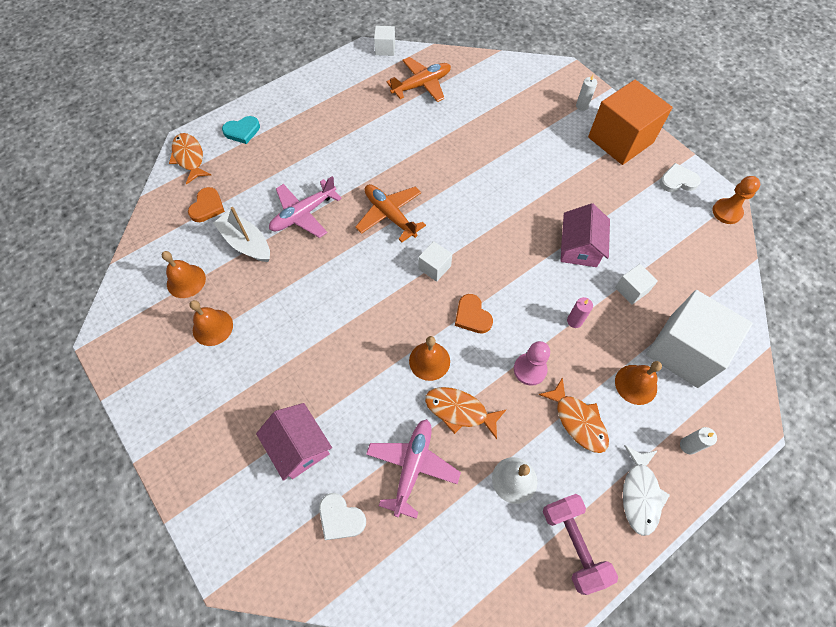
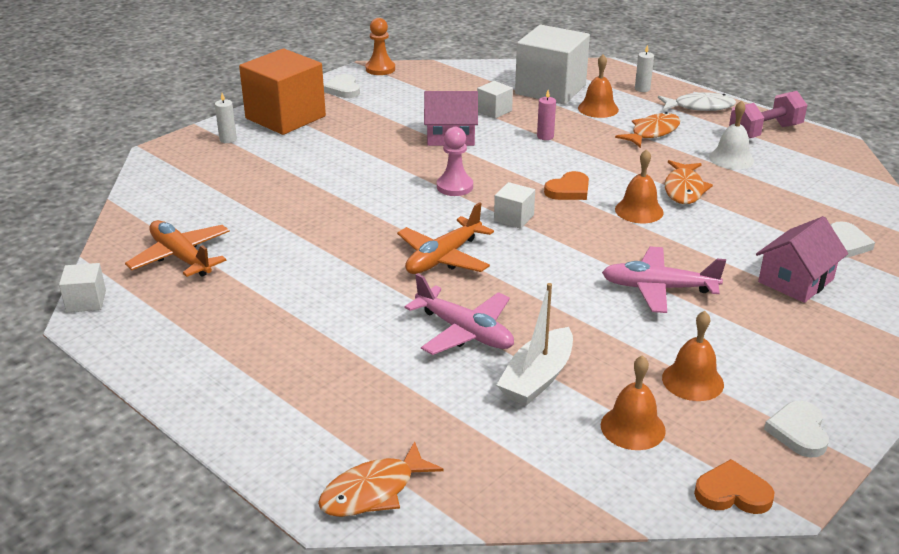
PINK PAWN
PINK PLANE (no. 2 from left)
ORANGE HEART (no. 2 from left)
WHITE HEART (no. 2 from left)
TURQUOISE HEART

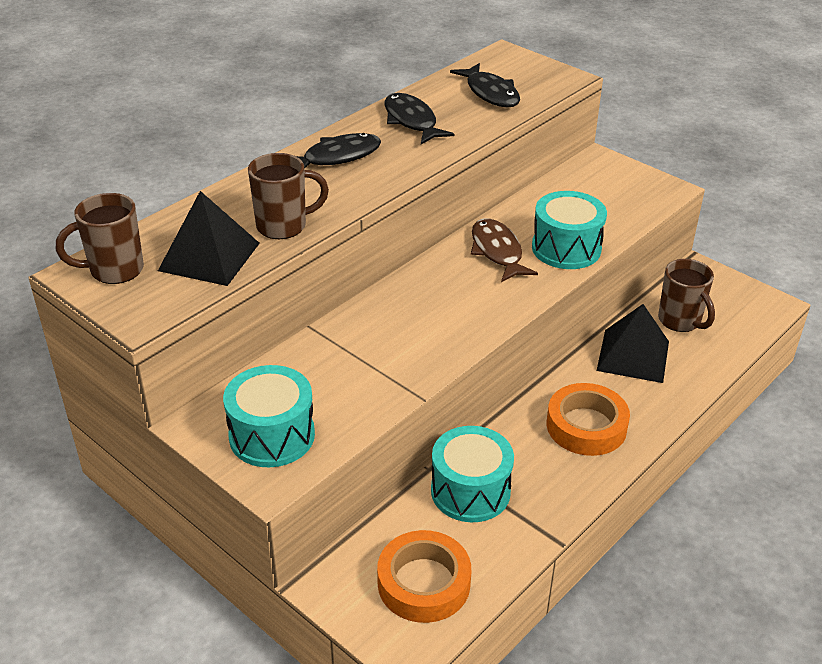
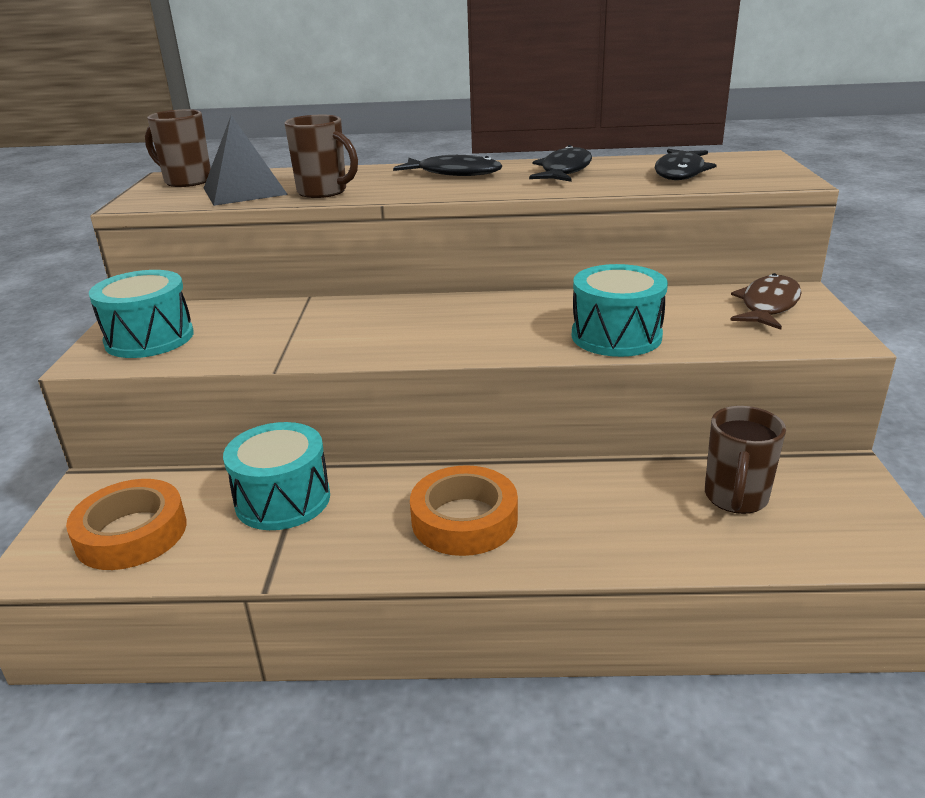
BROWN FISH
BLACK PYRAMID (no. 2 from left in the first image)

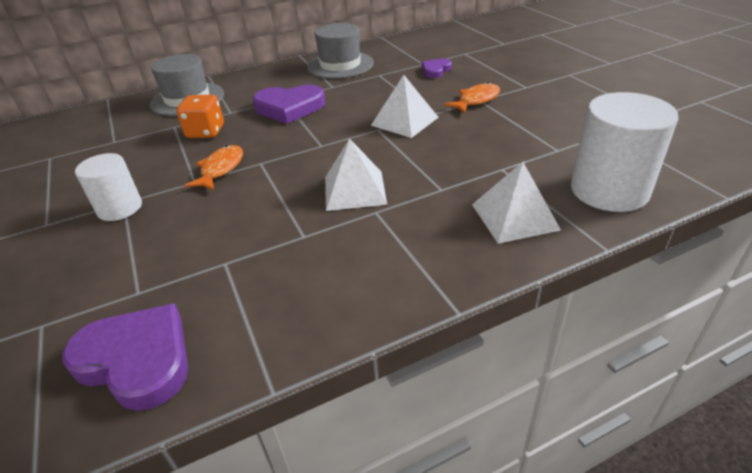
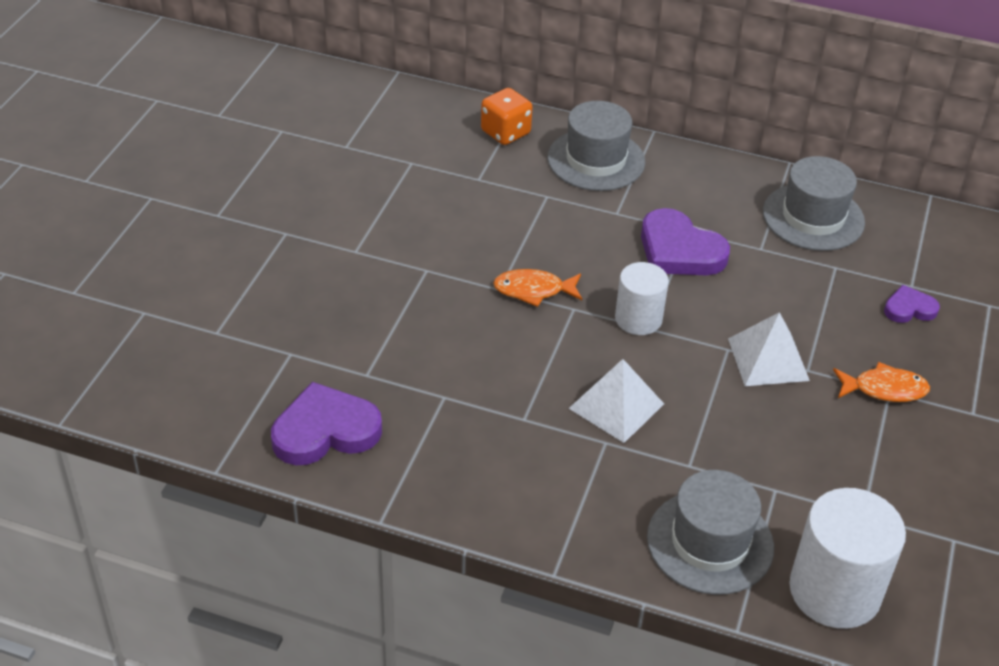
PURPLE HEART (no. 1 from left)
ORANGE DICE
ORANGE FISH (no. 1 from left)
WHITE CYLINDER (no. 1 from left)
GREY HAT (no. 2 from left)

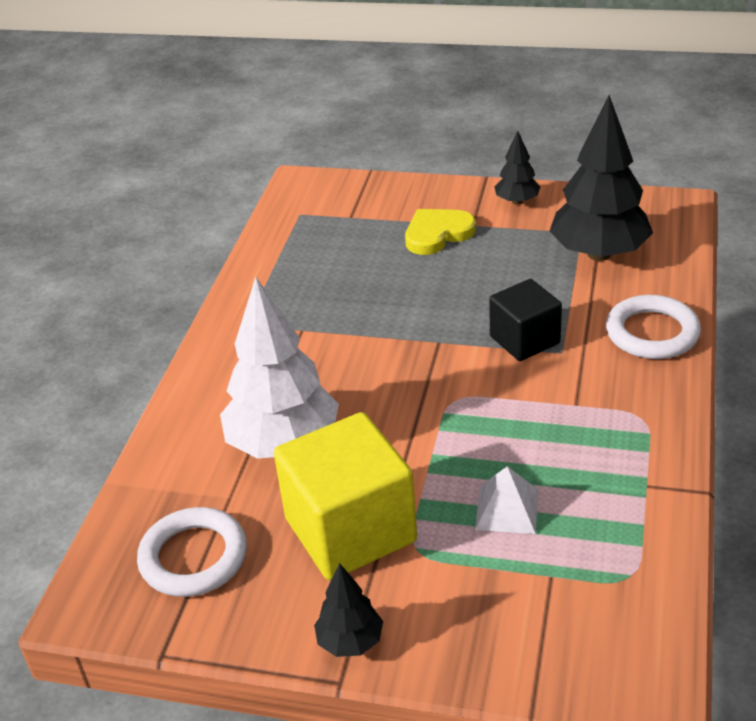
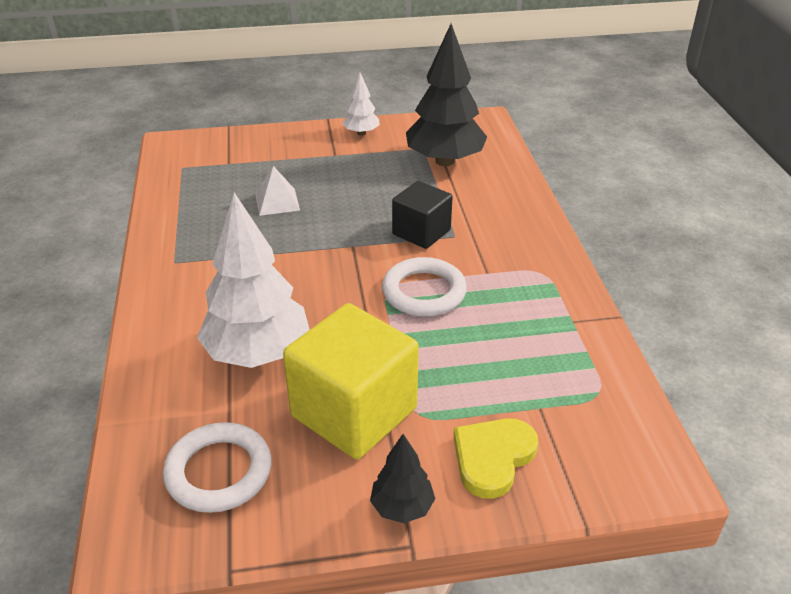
WHITE PYRAMID
WHITE TREE (no. 2 from left)
WHITE RING (no. 2 from left)
YELLOW HEART

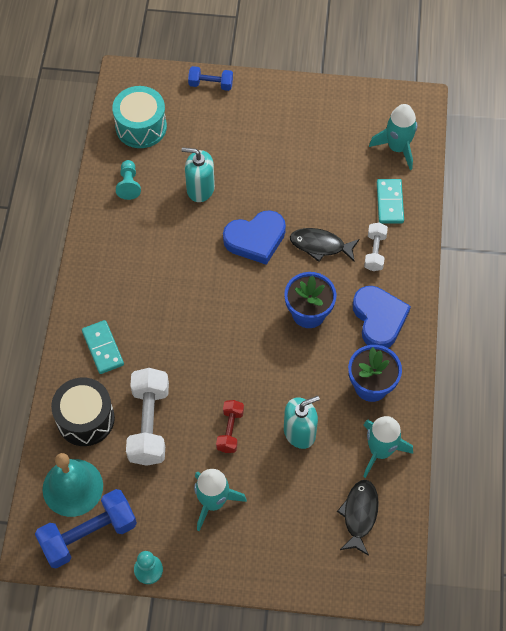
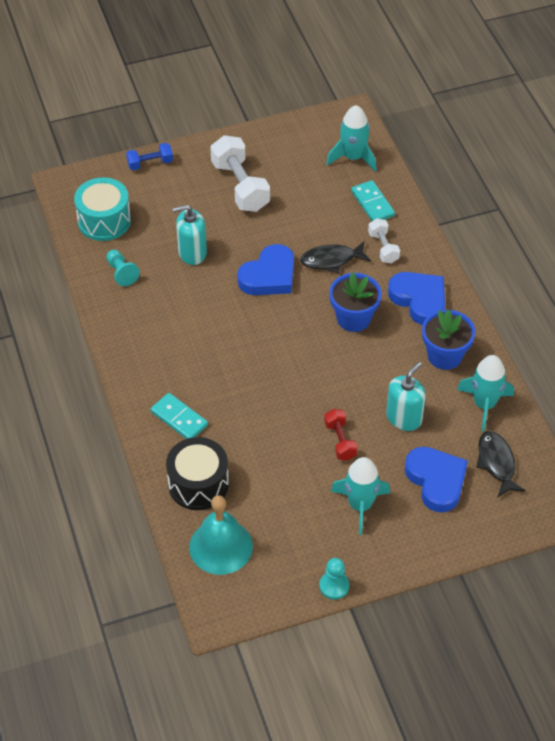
WHITE DUMBBELL (no. 1 from left)
BLUE HEART (no. 3 from left)
BLUE DUMBBELL (no. 1 from left in the first image)

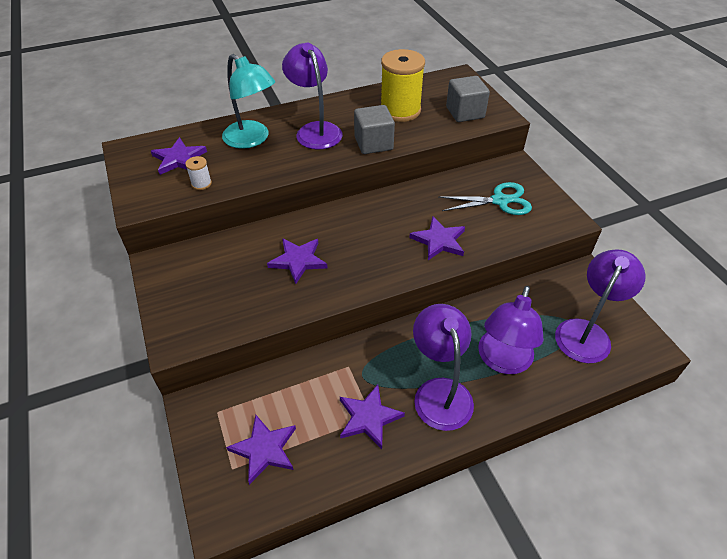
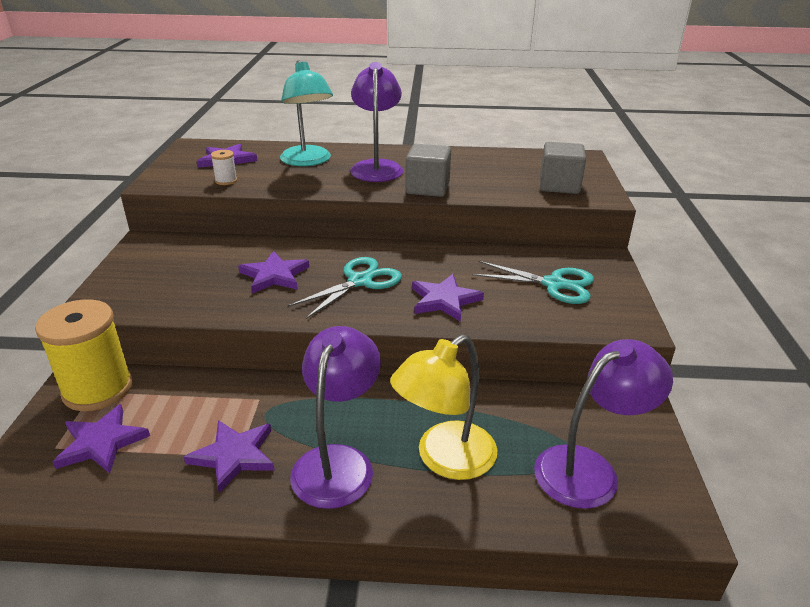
YELLOW SPOOL
TURQUOISE SCISSORS (no. 1 from left)
YELLOW LAMP

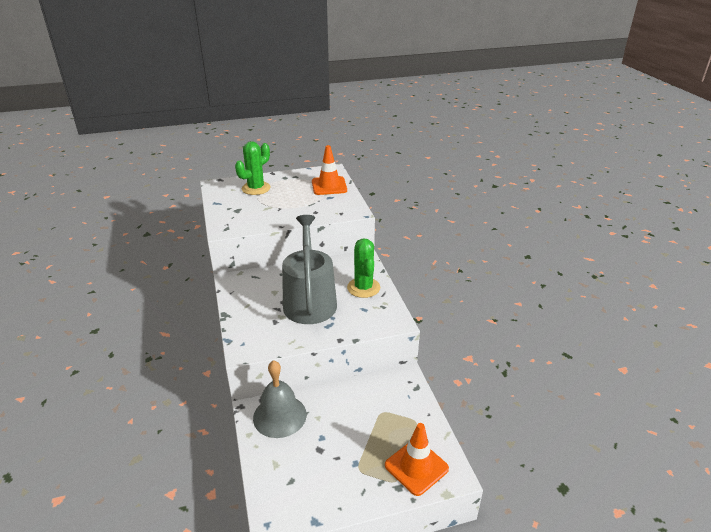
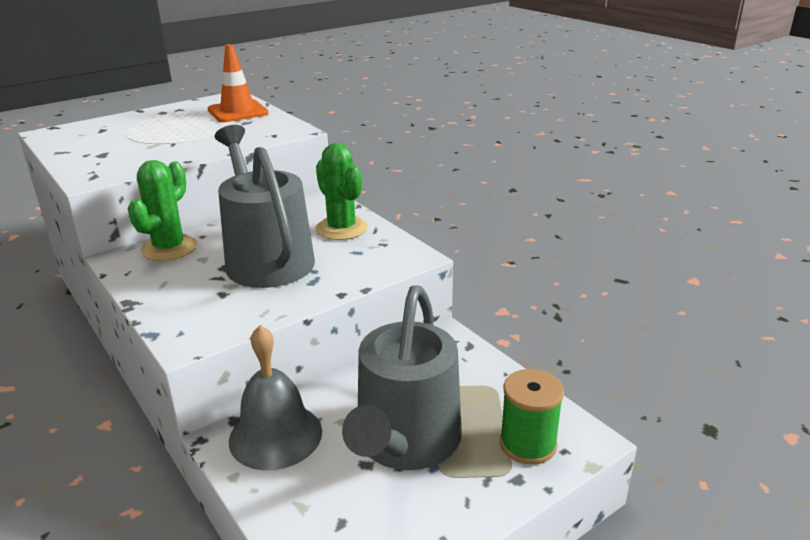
GREEN CACTUS (no. 1 from left)
GREY WATERING CAN (no. 2 from left)
GREEN SPOOL

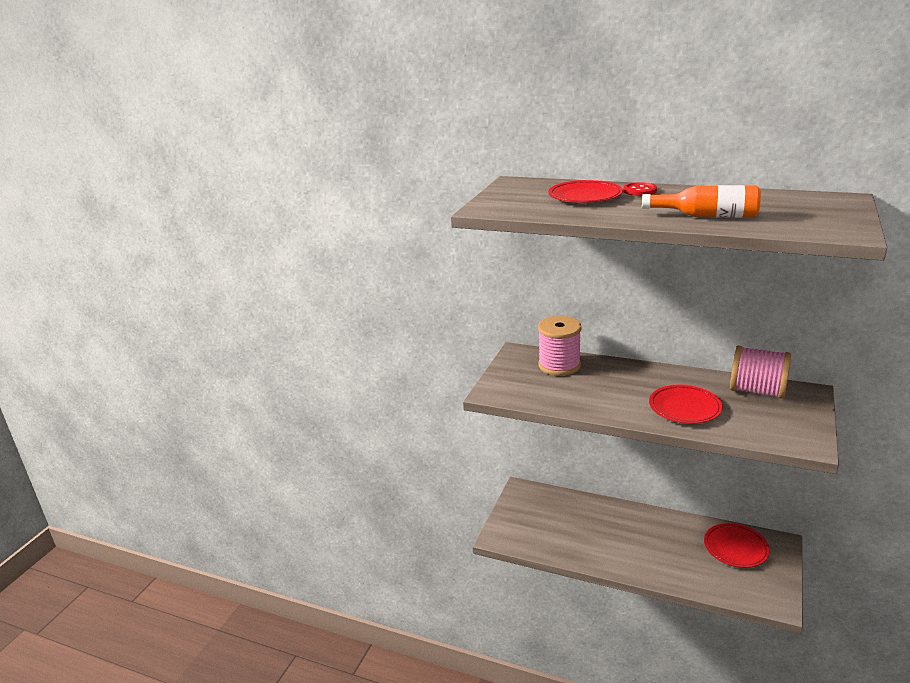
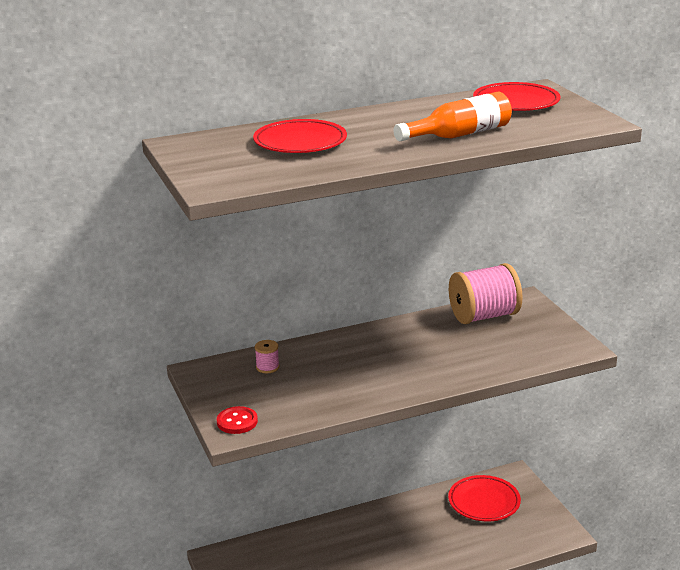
RED BUTTON
PINK SPOOL (no. 1 from left)
RED PLATE (no. 3 from left)

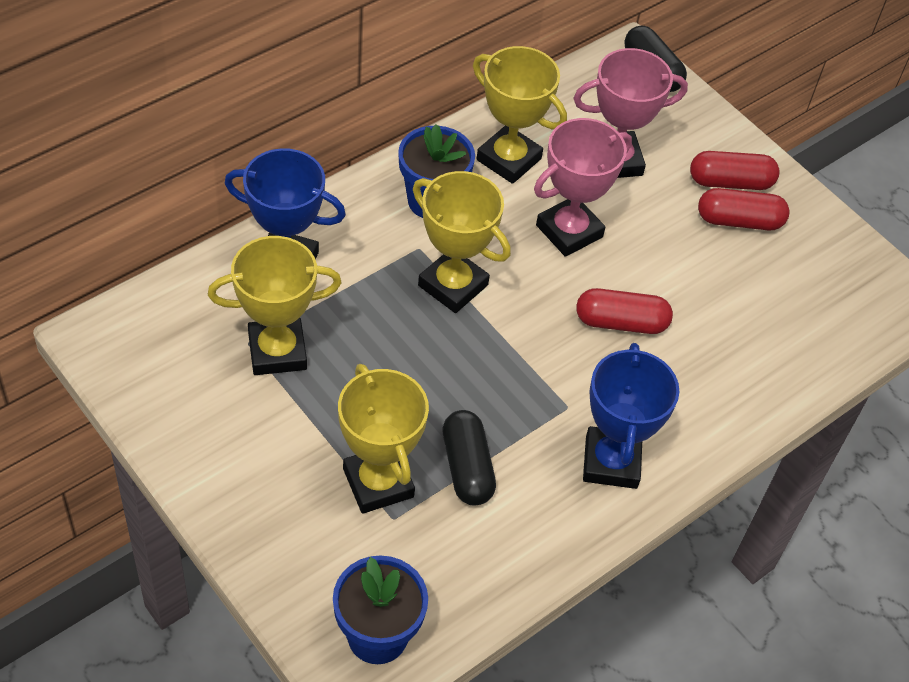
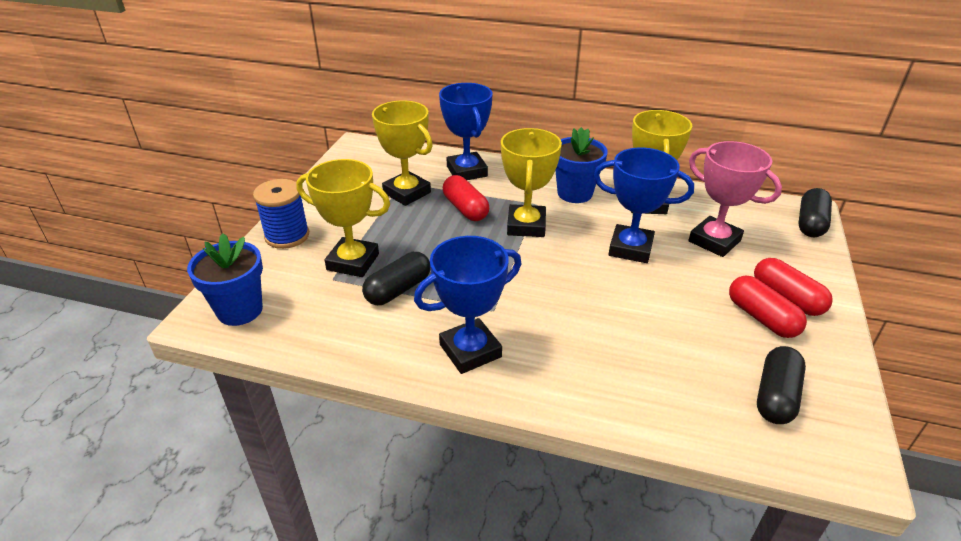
BLUE SPOOL
YELLOW TROPHY (no. 1 from left)
RED CAPSULE (no. 1 from left)
BLUE TROPHY (no. 3 from left)
BLACK CAPSULE (no. 2 from left)

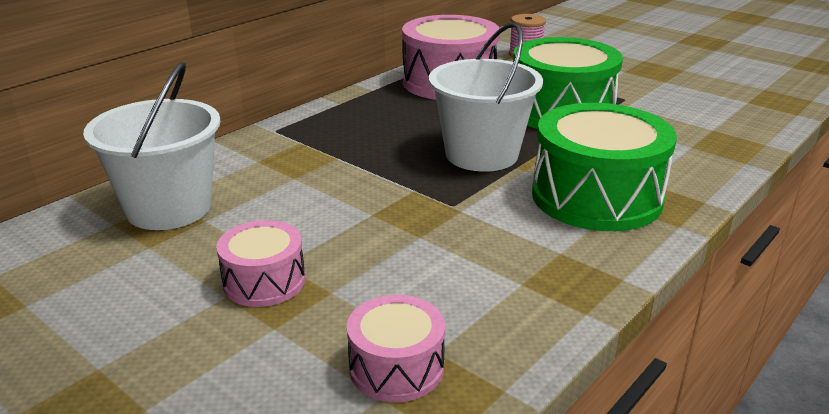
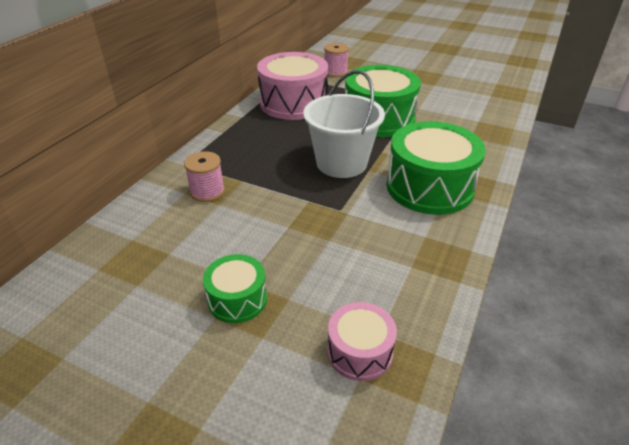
PINK SPOOL (no. 1 from left)
GREEN DRUM (no. 1 from left)
WHITE BUCKET (no. 1 from left in the first image)

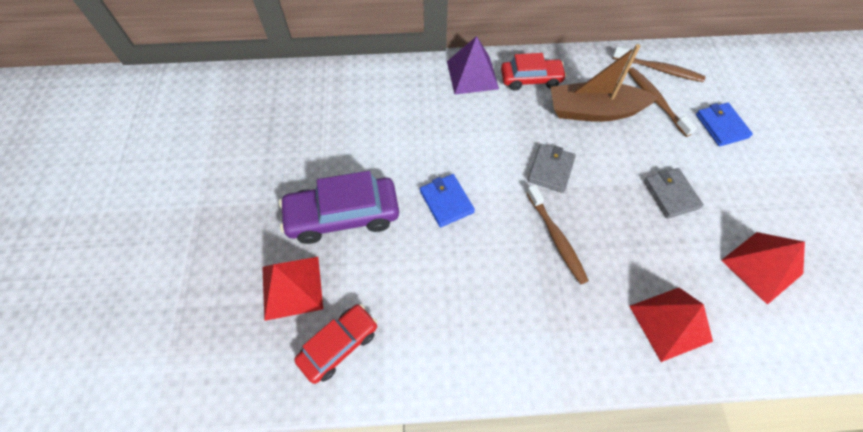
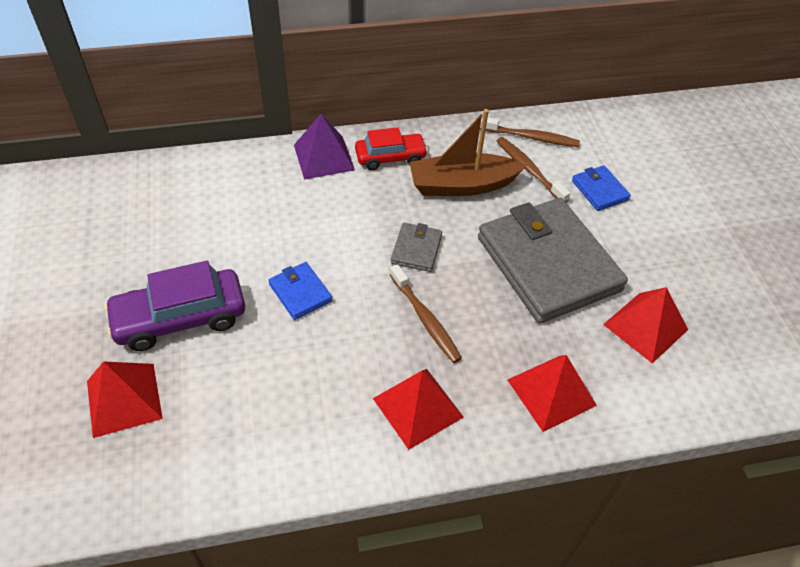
RED PYRAMID (no. 2 from left)
GREY WALLET (no. 2 from left)
RED CAR (no. 1 from left in the first image)

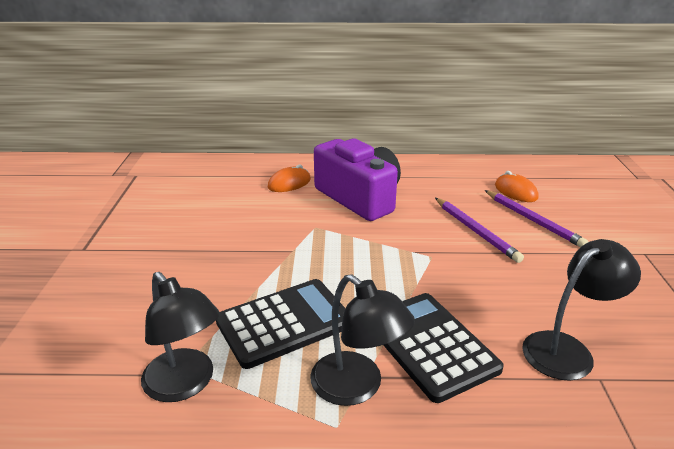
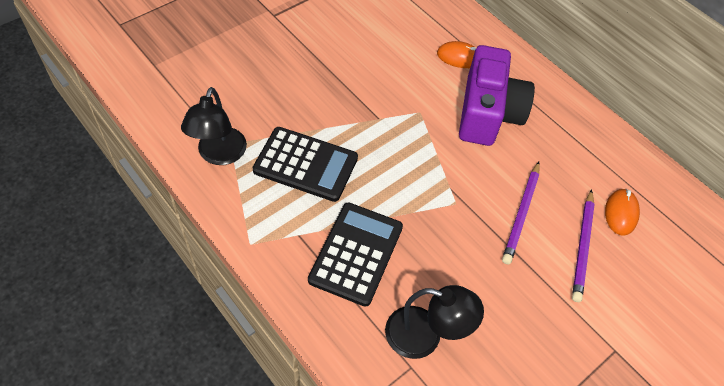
BLACK LAMP (no. 2 from left in the first image)

